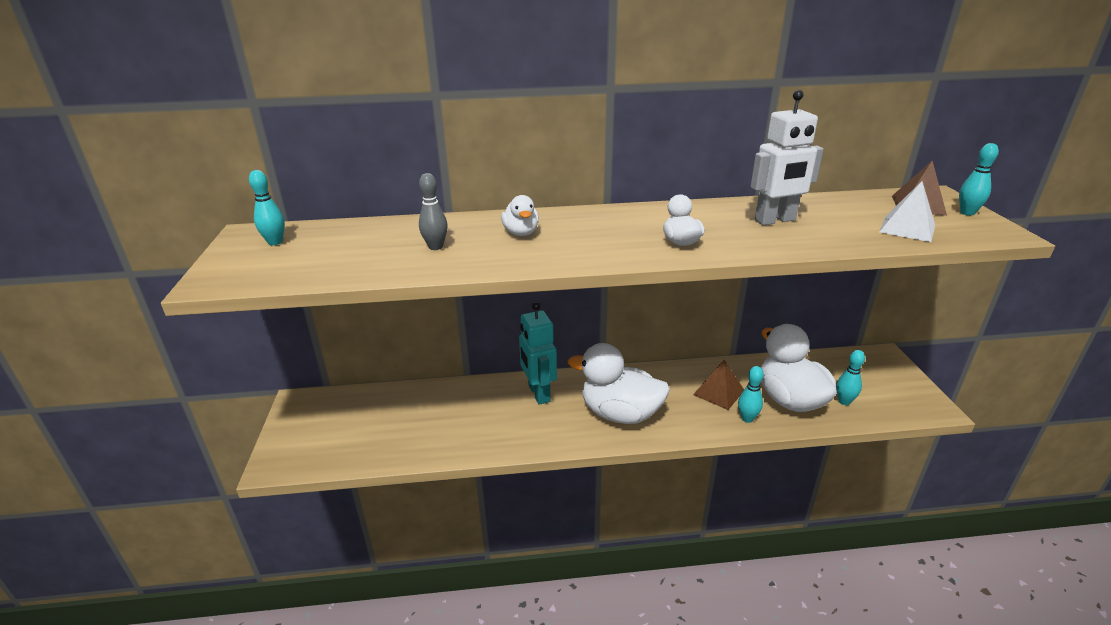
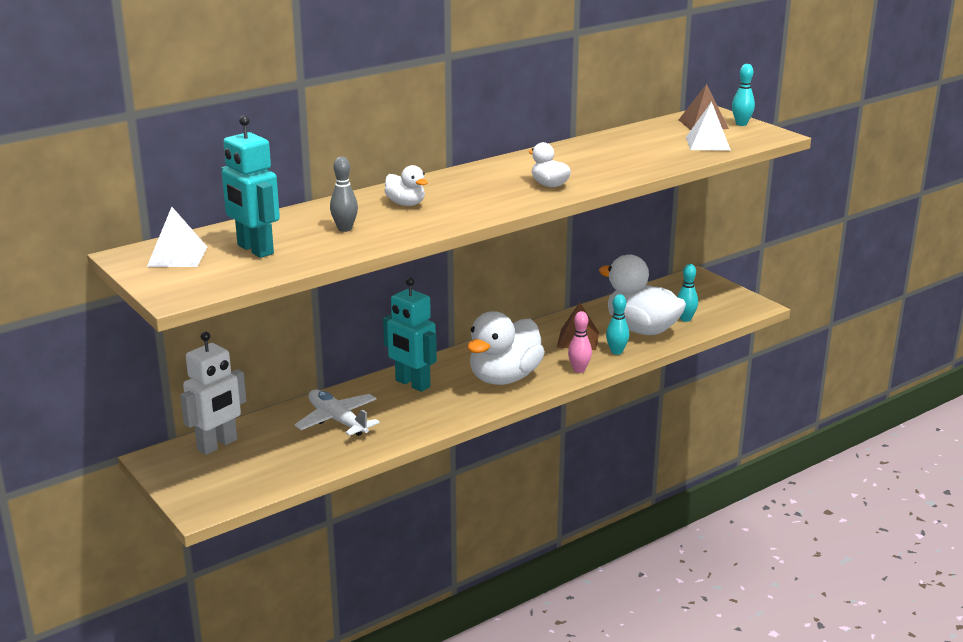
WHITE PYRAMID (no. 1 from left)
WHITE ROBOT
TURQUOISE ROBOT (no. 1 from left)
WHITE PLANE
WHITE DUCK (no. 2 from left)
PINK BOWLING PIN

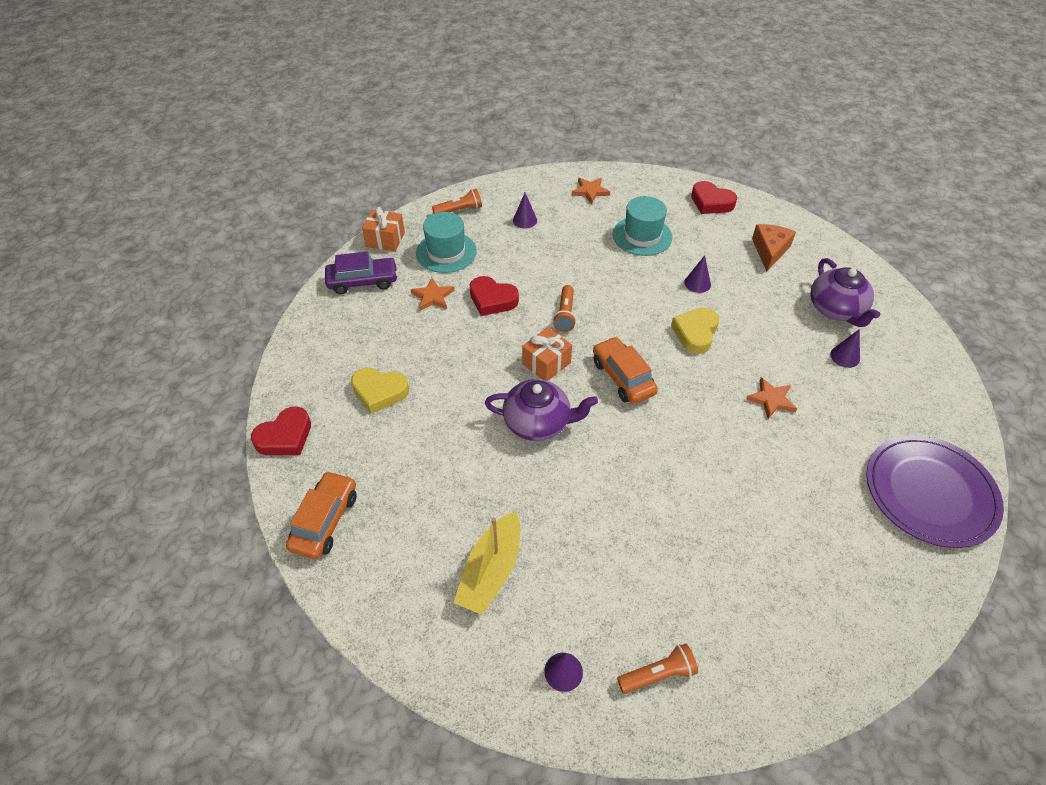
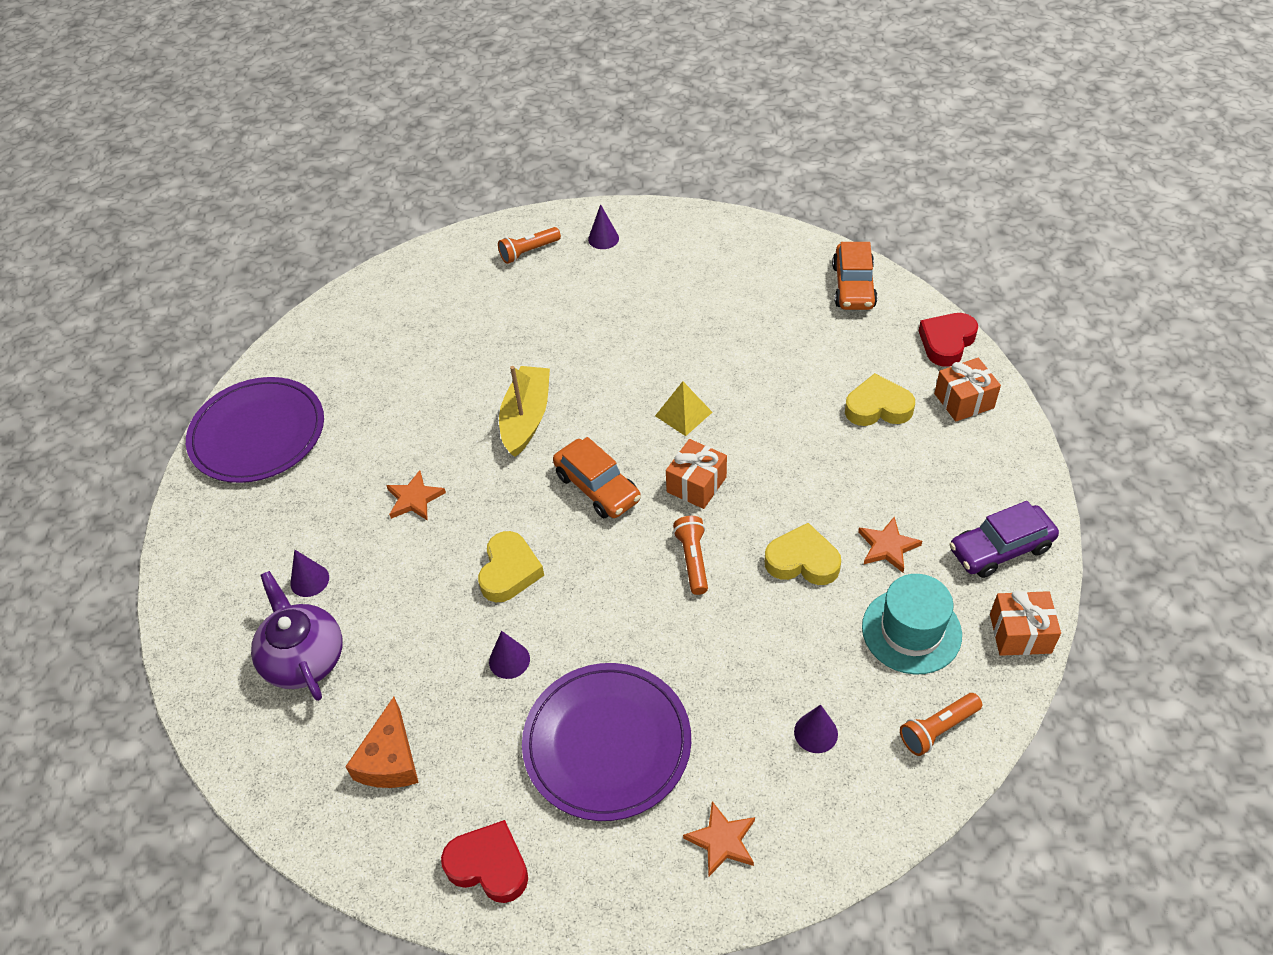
YELLOW BOAT
PURPLE PLATE (no. 2 from left)
YELLOW PYRAMID
YELLOW HEART (no. 2 from left)
ORANGE GIFT (no. 2 from left)

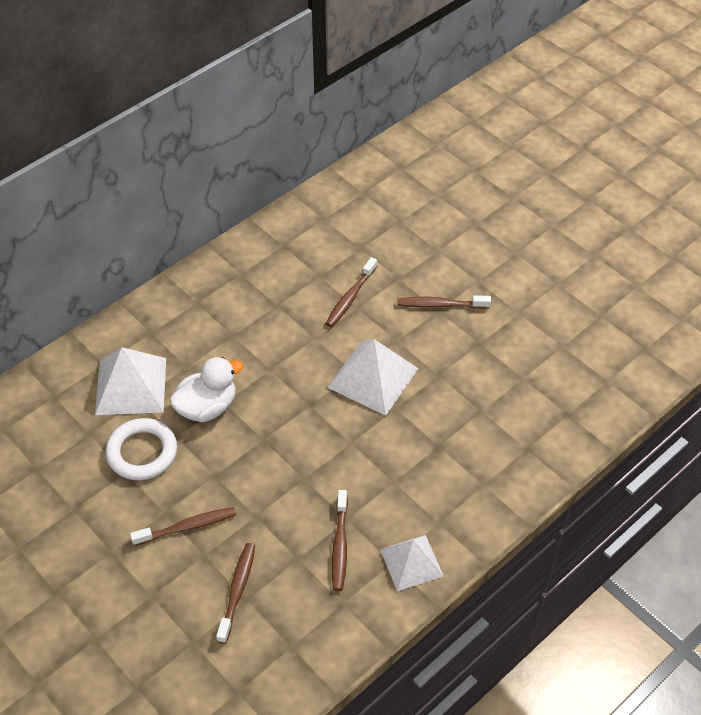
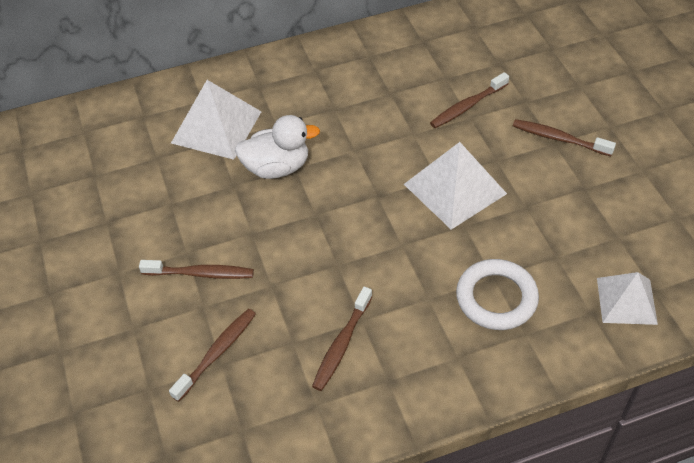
WHITE RING
WHITE PYRAMID (no. 3 from left)

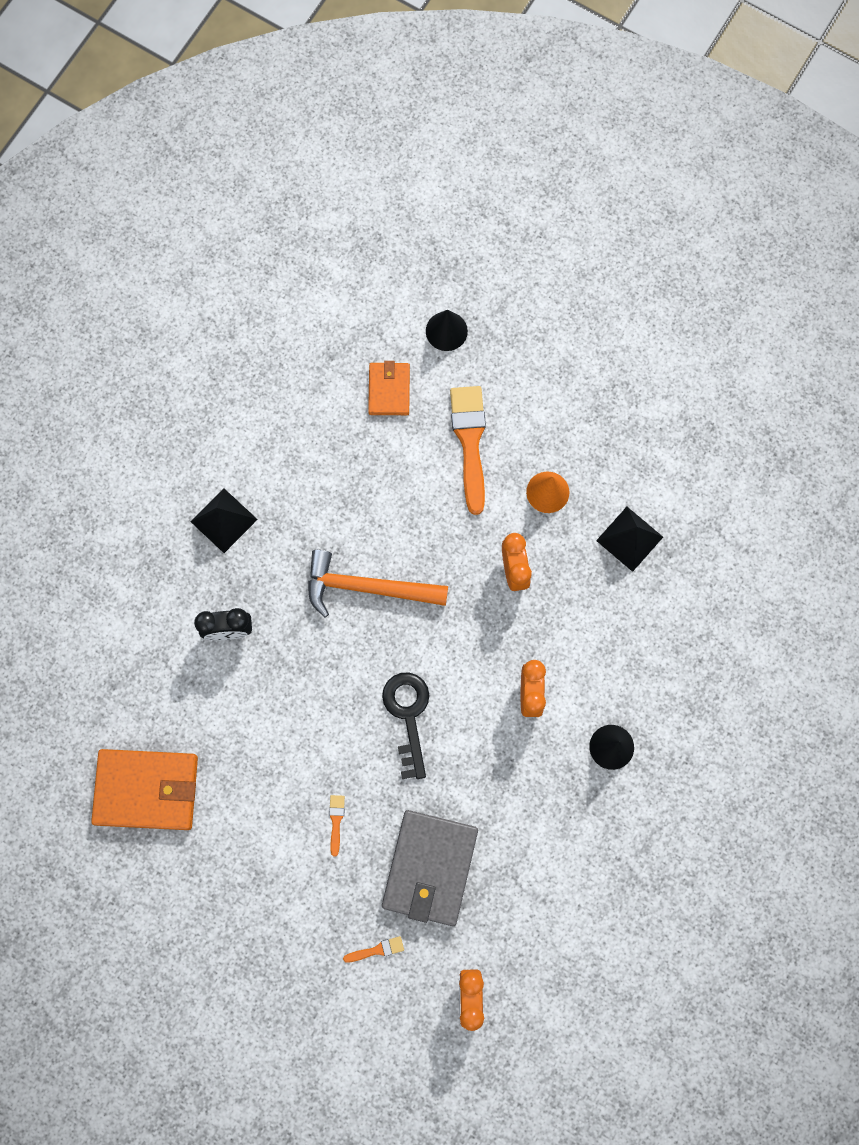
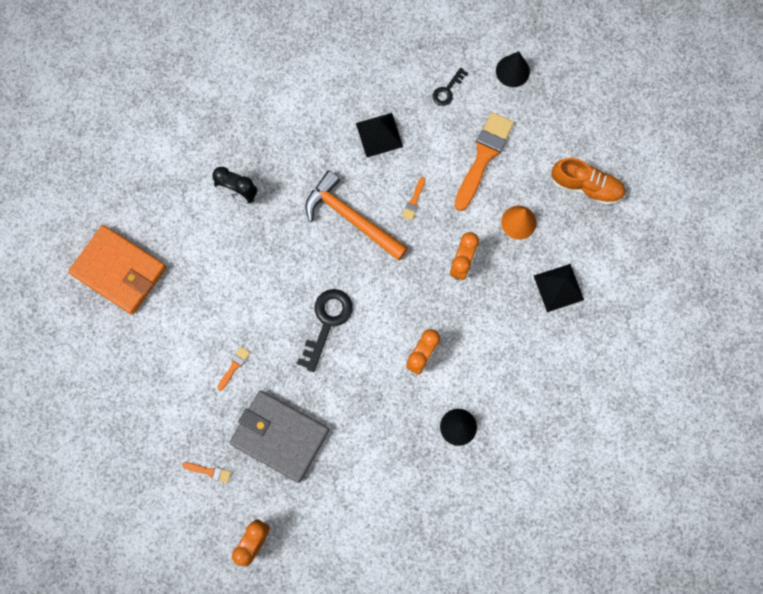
GREY WALLET
BLACK PYRAMID (no. 1 from left)
ORANGE BRUSH (no. 3 from left)
BLACK KEY (no. 2 from left)
ORANGE SHOE

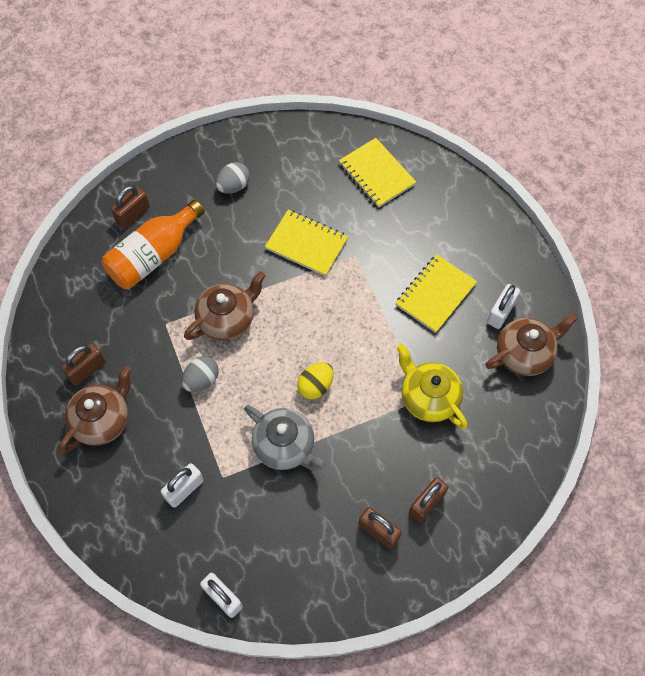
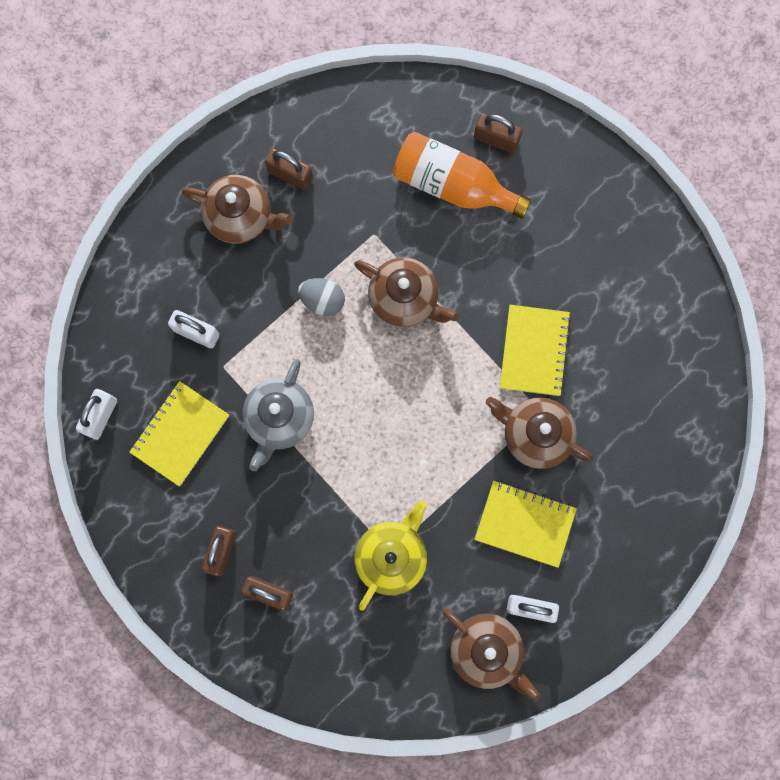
YELLOW NOTEBOOK (no. 1 from left)
BROWN TEAPOT (no. 4 from left)
GREY EGG (no. 2 from left in the first image)
YELLOW EGG

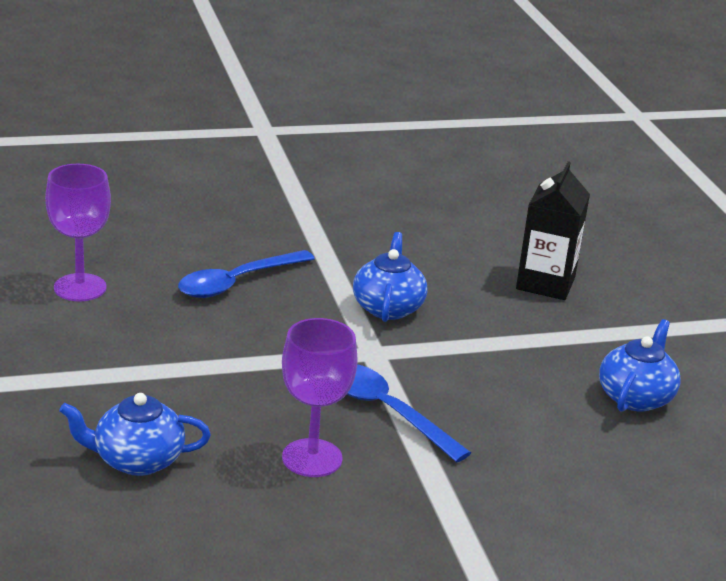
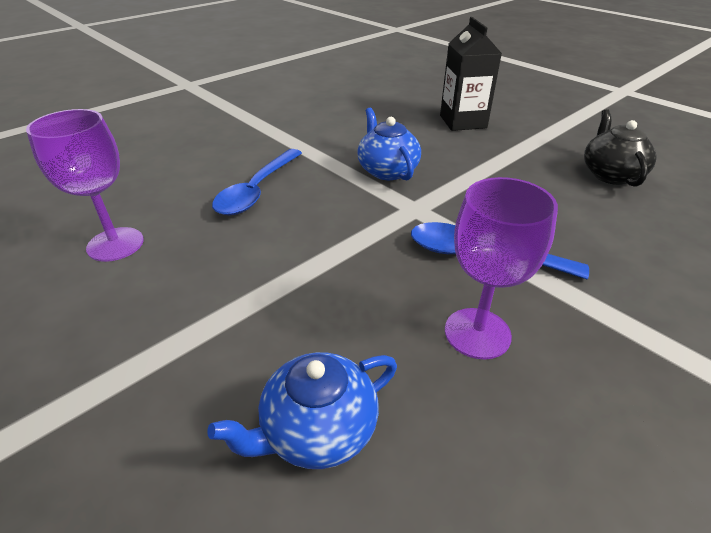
BLACK TEAPOT

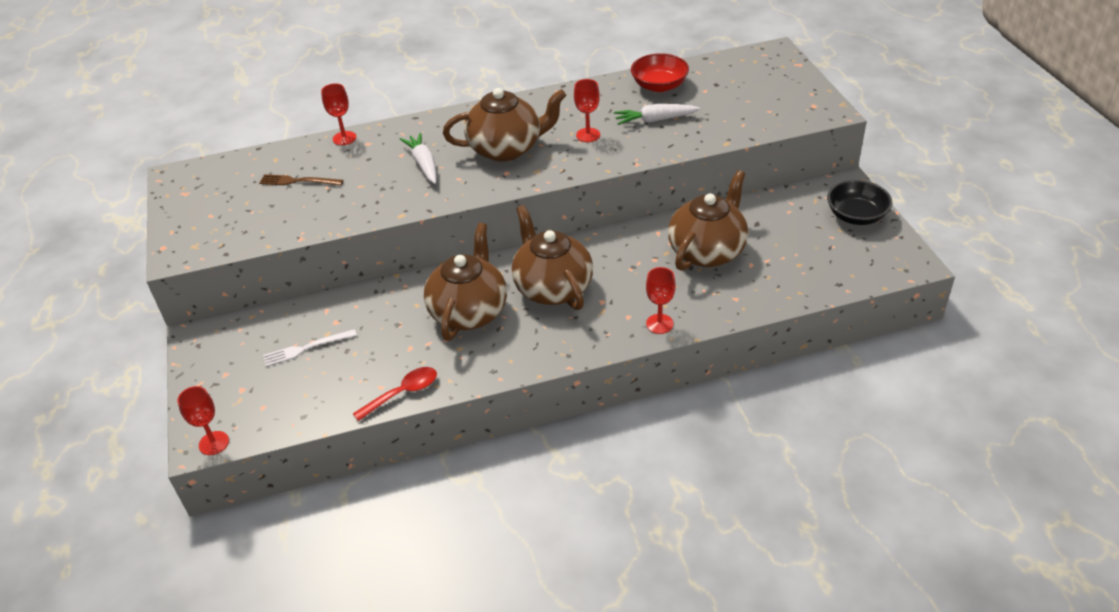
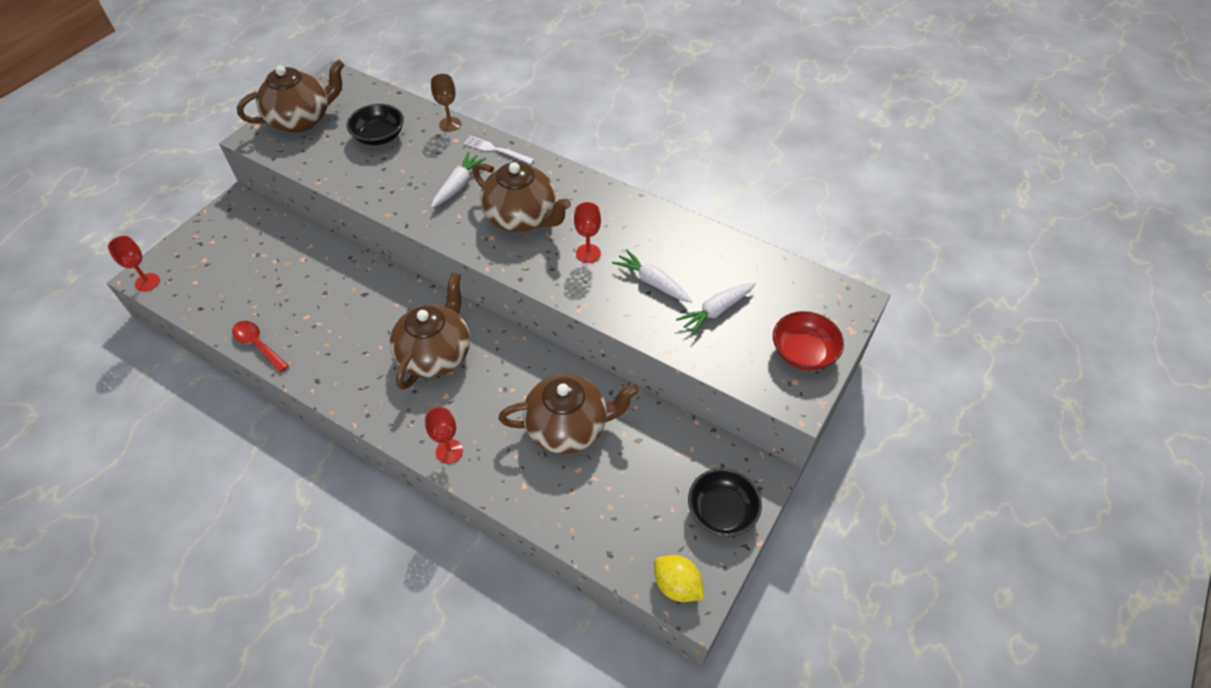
RED SPOON
BROWN TEAPOT (no. 1 from left)
BLACK BOWL (no. 1 from left)
BROWN GOBLET
WHITE FORK
YELLOW LEMON
WHITE CARROT (no. 3 from left)
RED BOWL

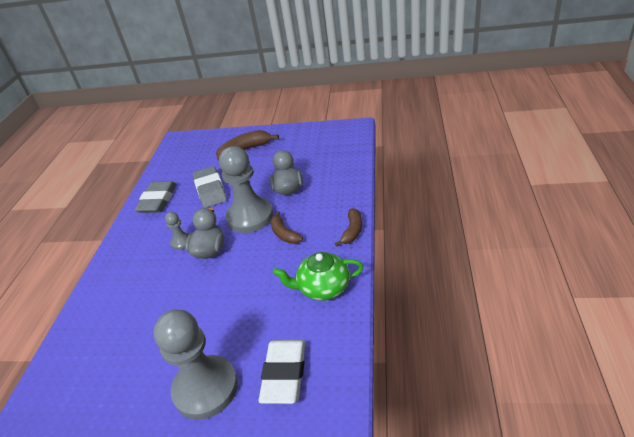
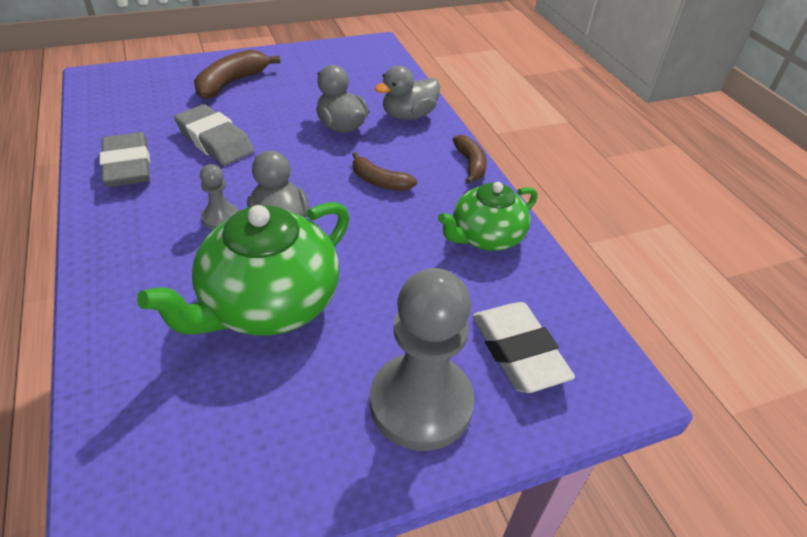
GREEN TEAPOT (no. 1 from left)
GREY DUCK (no. 3 from left)
GREY PAWN (no. 3 from left in the first image)

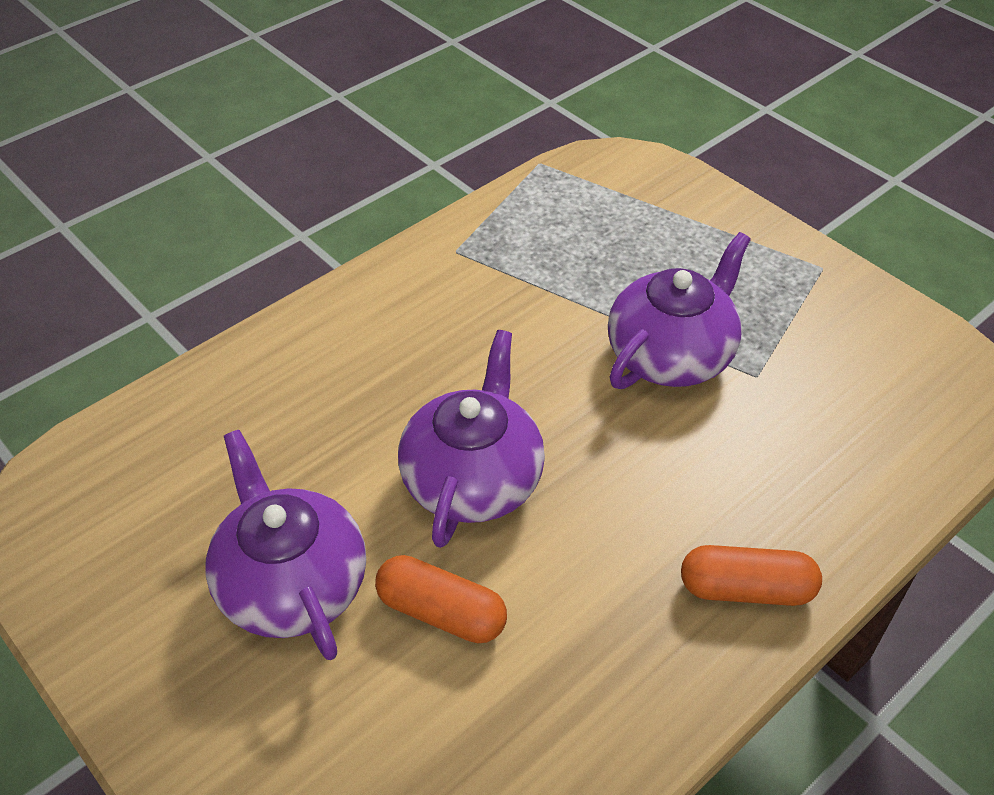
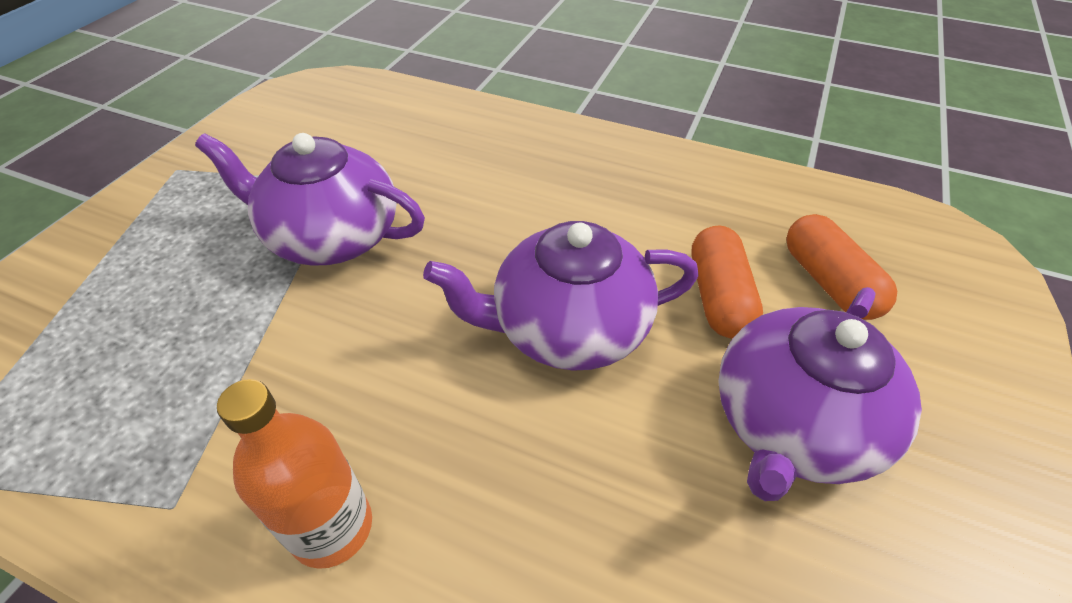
ORANGE BOTTLE
ORANGE CAPSULE (no. 2 from left)

